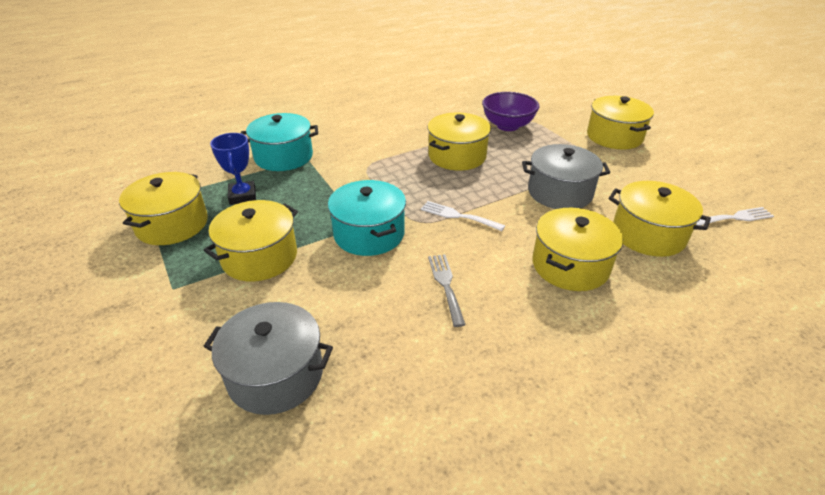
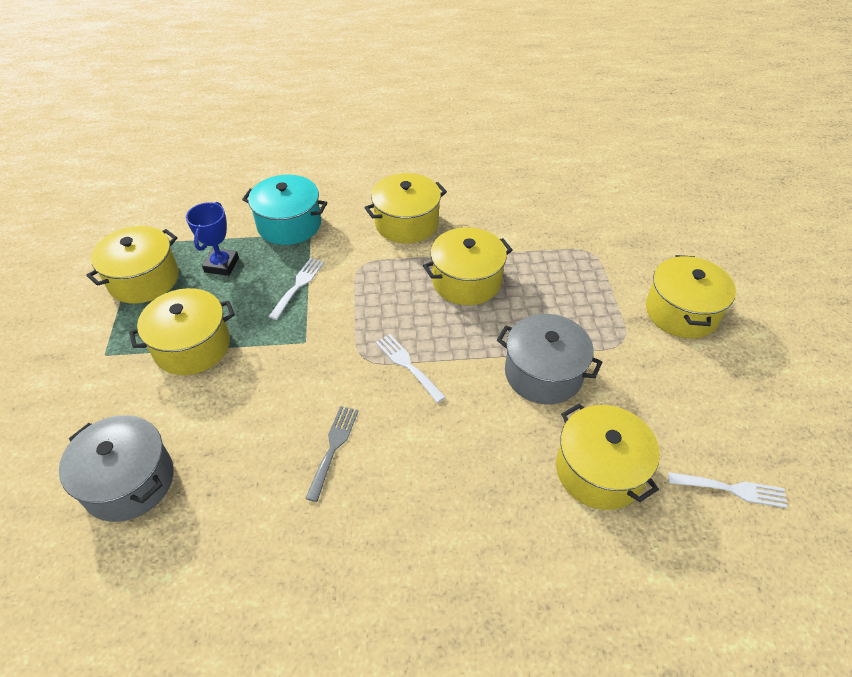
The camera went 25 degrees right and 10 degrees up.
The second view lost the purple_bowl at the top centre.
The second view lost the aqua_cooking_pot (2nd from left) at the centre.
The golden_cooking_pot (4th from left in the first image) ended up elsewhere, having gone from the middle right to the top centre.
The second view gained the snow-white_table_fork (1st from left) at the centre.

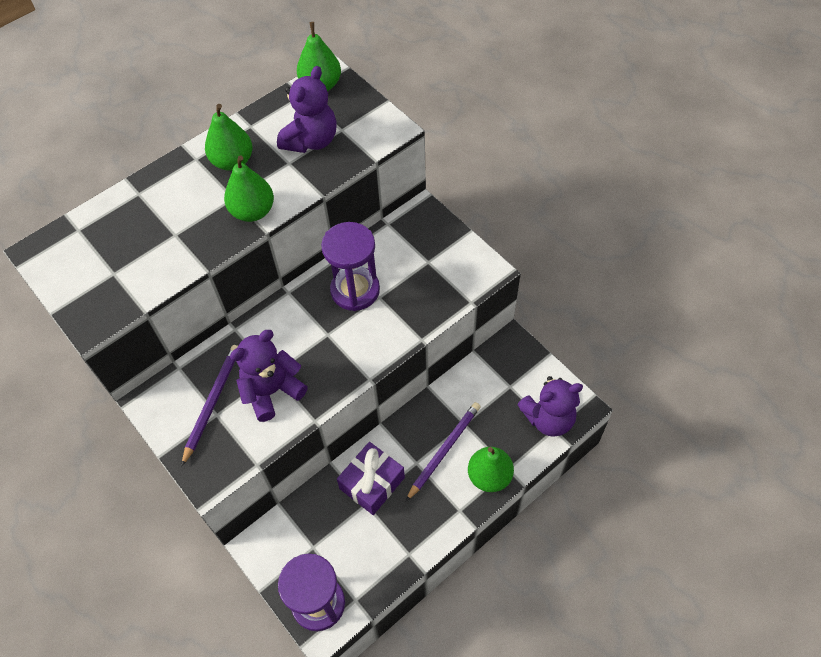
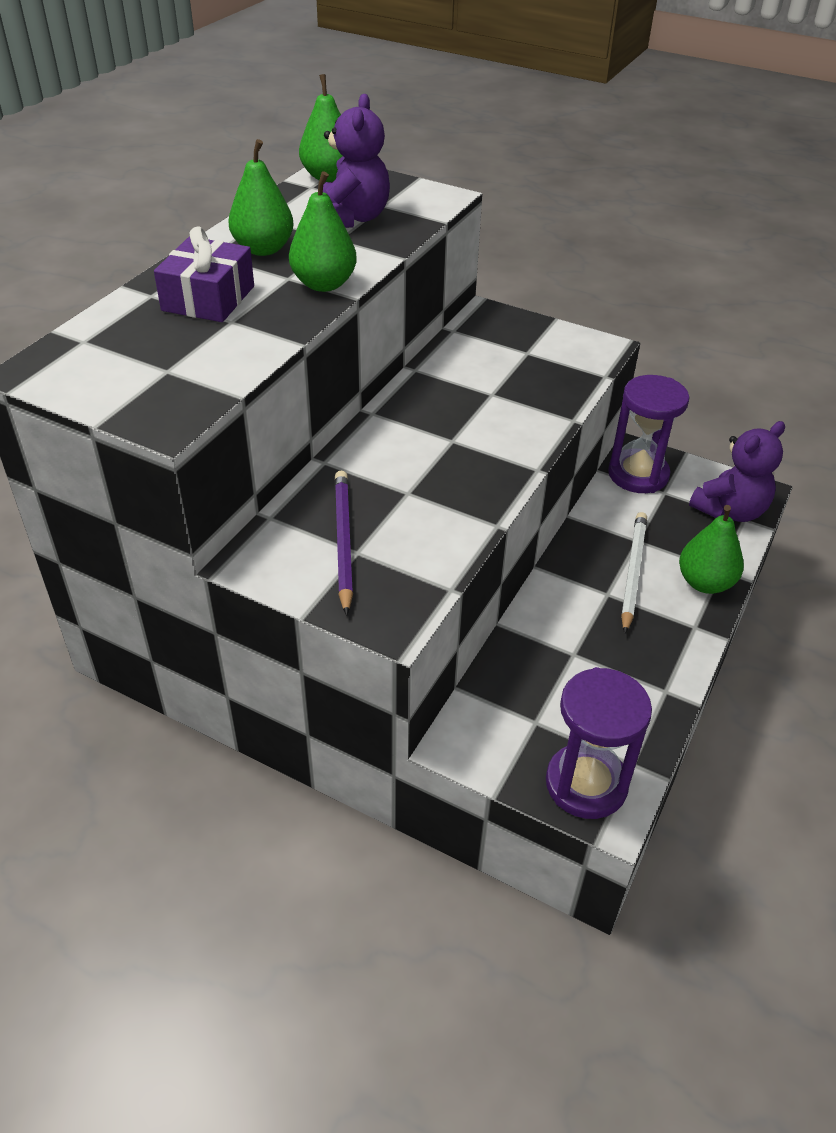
The camera went 25 degrees left and 15 degrees down.
The purple_sandglass (2nd from left) ended up elsewhere, having gone from the centre to the middle right.
The second view lost the purple_teddy_bear (1st from left) at the middle left.
What was the purple_wooden_pencil (2nd from left) at the bottom centre turned into the snow-white_wooden_pencil at the middle right.
The purple_wrapped_gift ended up elsewhere, having gone from the bottom centre to the top left.

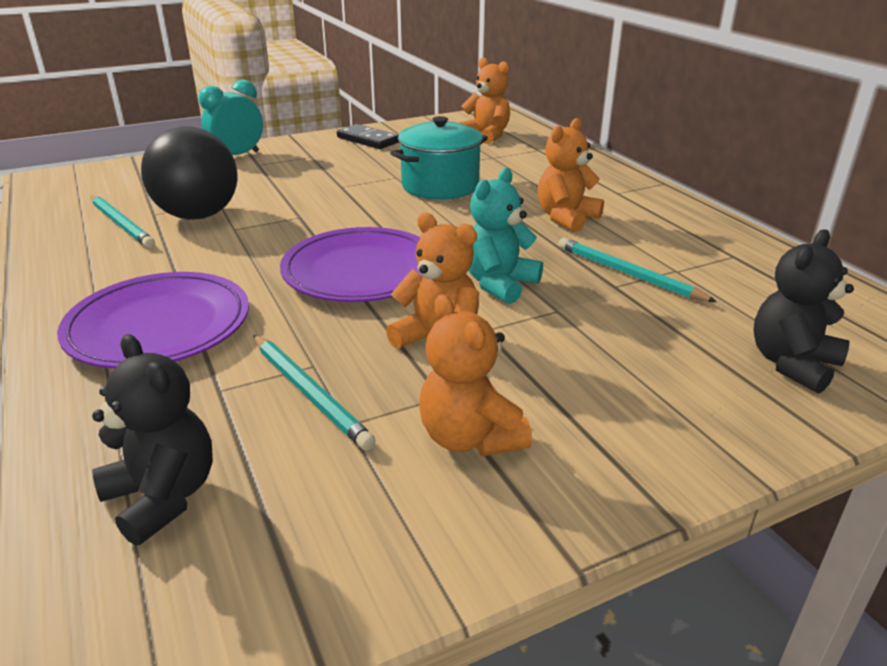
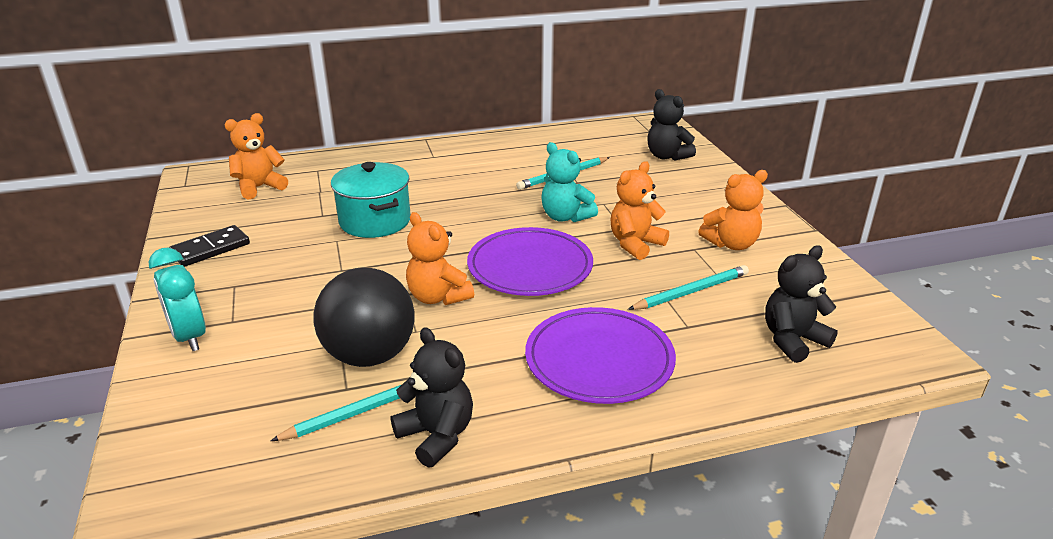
The camera went 80 degrees left and 0 degrees up.
The orange-coloured_teddy_bear (4th from left in the first image) ended up elsewhere, having gone from the top centre to the centre.
The second view gained the black_teddy_bear (1st from left) at the bottom centre.

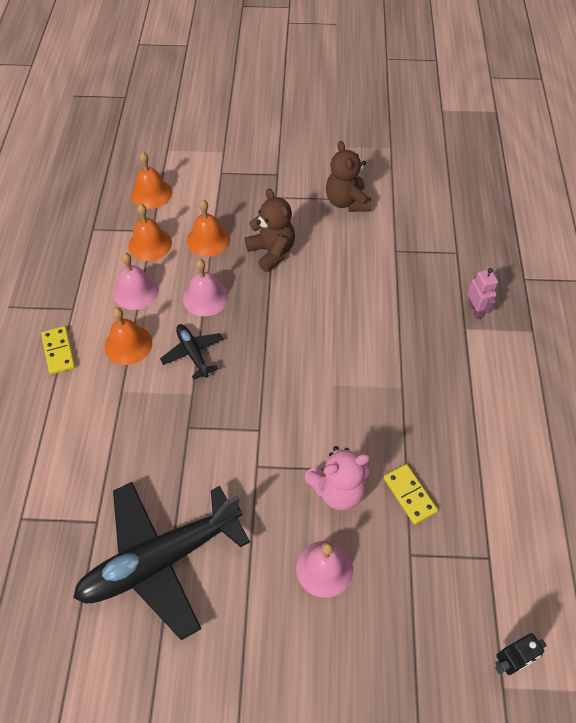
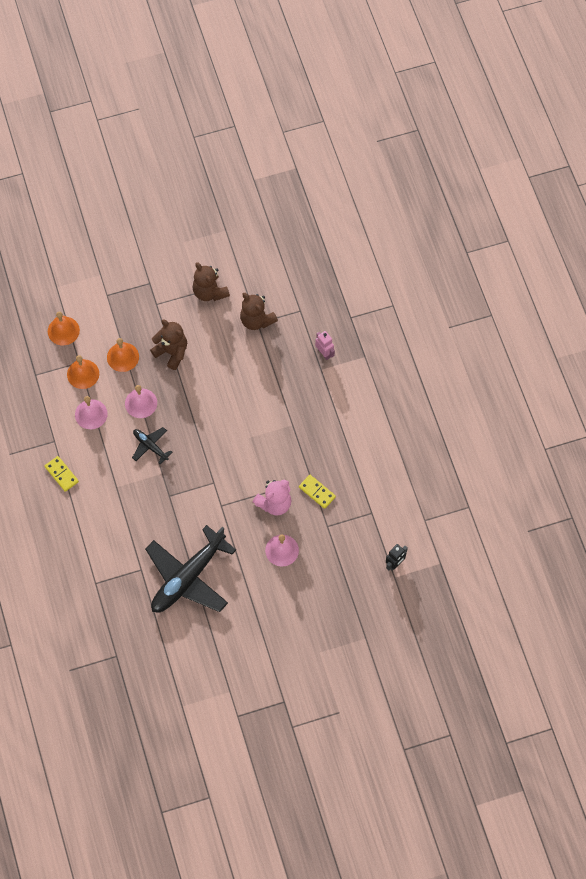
The camera went 20 degrees left and 10 degrees up.
The second view lost the orange-coloured_hand_bell (1st from left) at the middle left.
The second view gained the dark_brown_teddy_bear (3rd from left) at the centre.

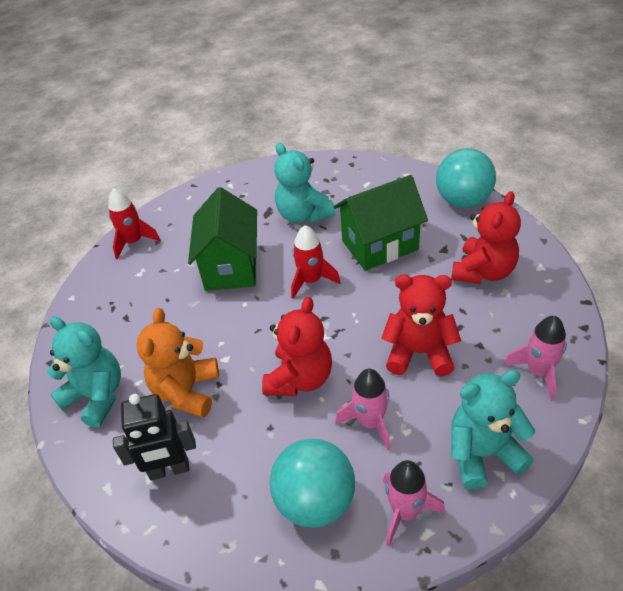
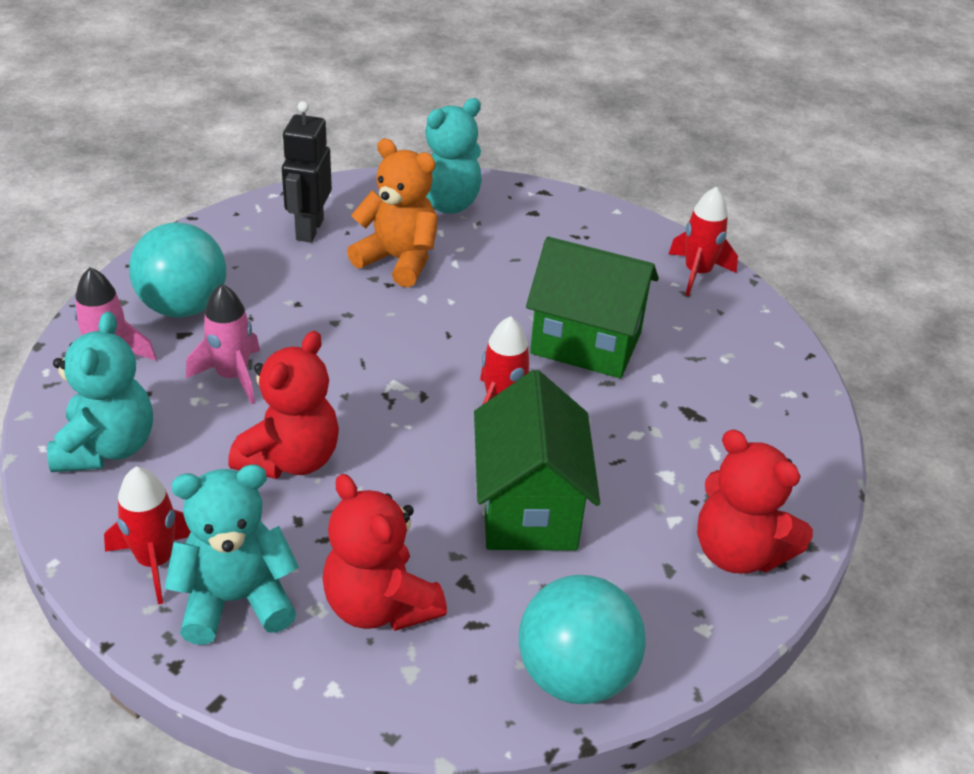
The camera went 105 degrees right and 5 degrees down.
The aqua_teddy_bear (2nd from left) ended up elsewhere, having gone from the top centre to the bottom left.
The red_teddy_bear (1st from left in the first image) ended up elsewhere, having gone from the centre to the middle right.
What was the rosy_toy_rocket (3rd from left) at the middle right turned into the red_toy_rocket (1st from left) at the bottom left.

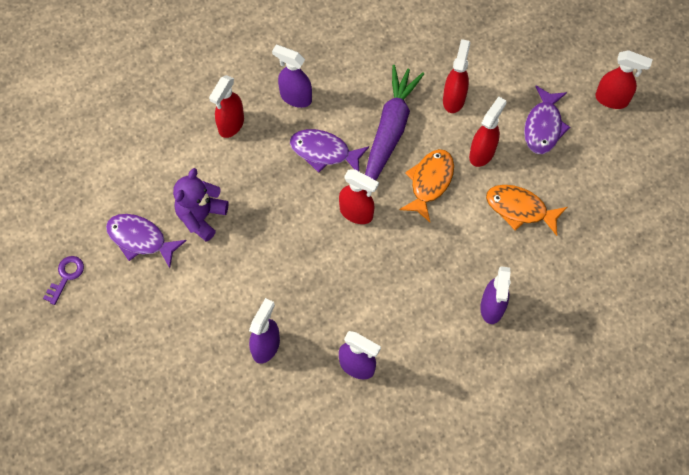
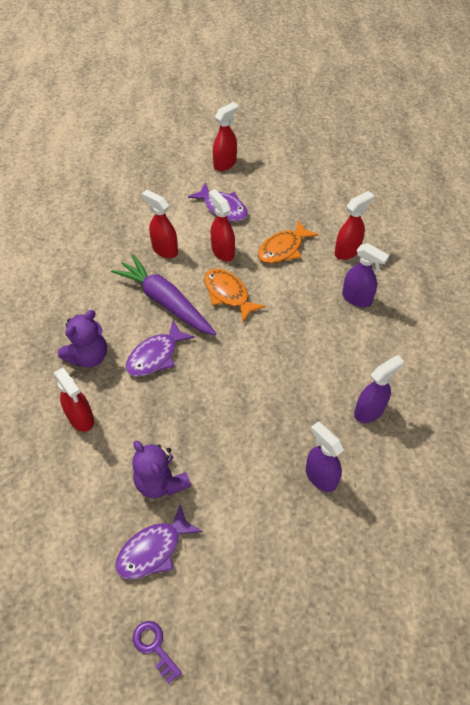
The camera went 65 degrees left and 10 degrees down.
Where the purple_sprayer (2nd from left) stood at the top centre, the purple_teddy_bear (1st from left) came to stand at the middle left.
The red_sprayer (2nd from left in the first image) ended up elsewhere, having gone from the centre to the top right.

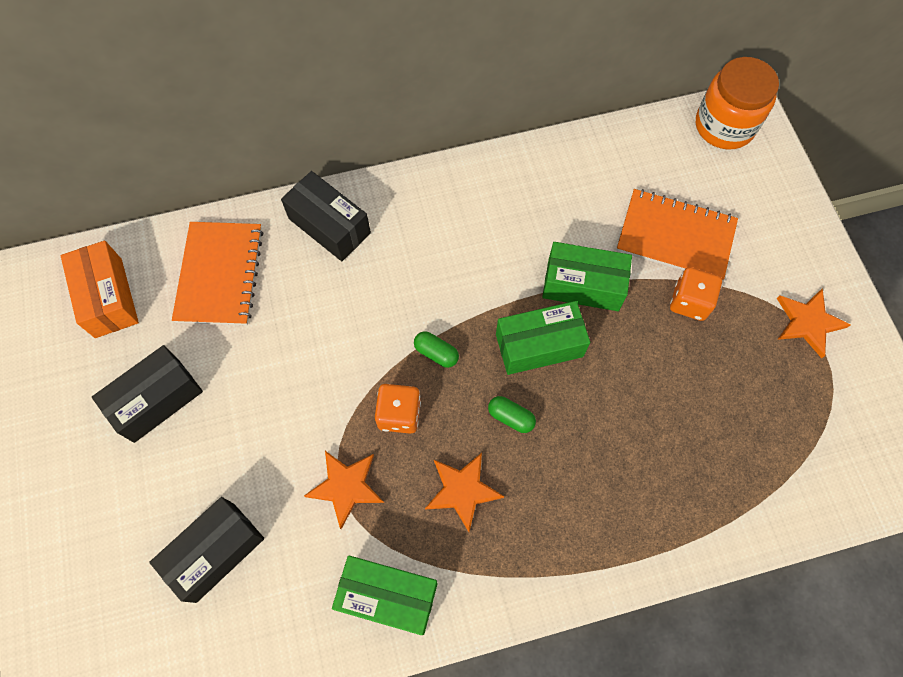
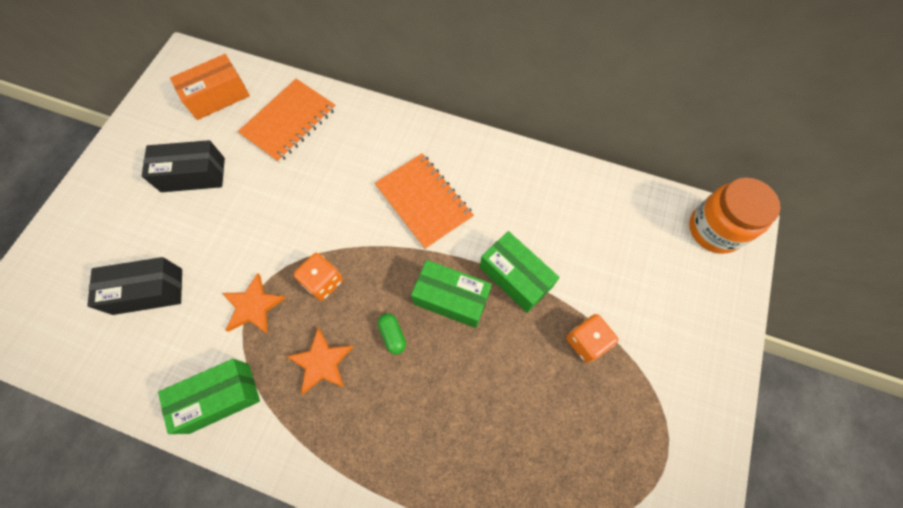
The camera went 35 degrees right and 0 degrees up.
The second view lost the black_package (3rd from left) at the top centre.
The orange-coloured_exercise_book (2nd from left) ended up elsewhere, having gone from the middle right to the centre.
The orange-coloured_package at the middle left ended up facing another way, 45 degrees clockwise from before.
The second view lost the orange-coloured_star_shape (3rd from left) at the middle right.
The second view lost the green_pill (1st from left) at the centre.
The green_package (1st from left) at the bottom centre ended up facing another way, 75 degrees counterclockwise from before.

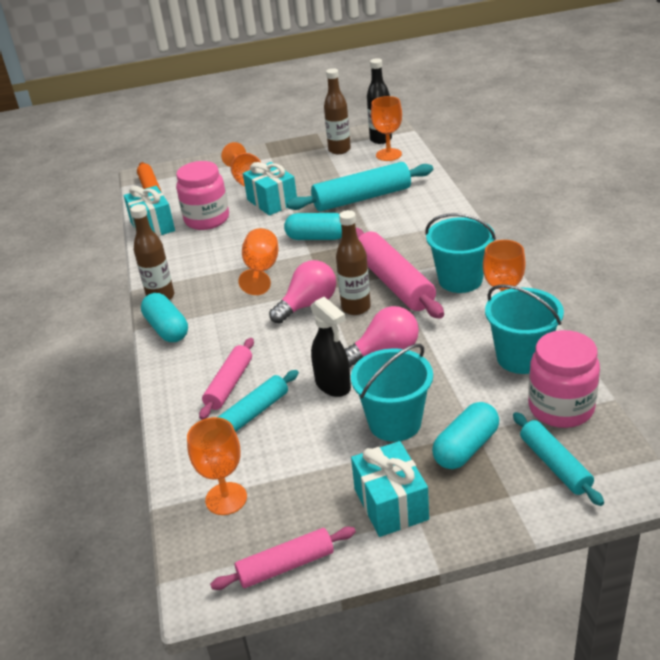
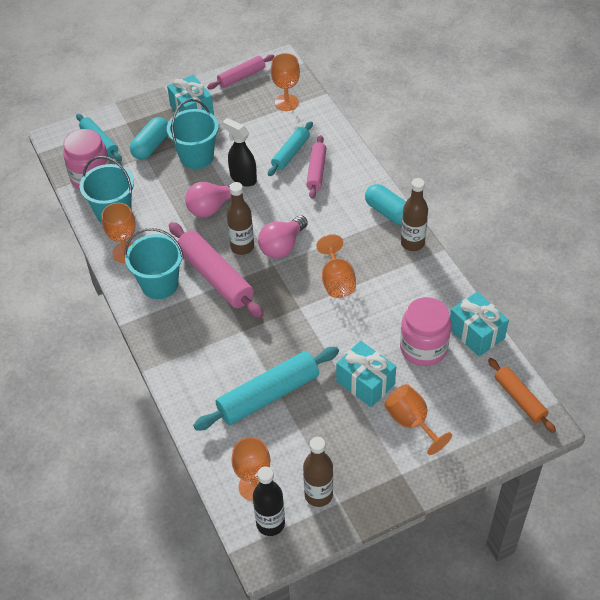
The camera went 165 degrees right and 15 degrees up.
The second view lost the aqua_pill (2nd from left) at the centre.

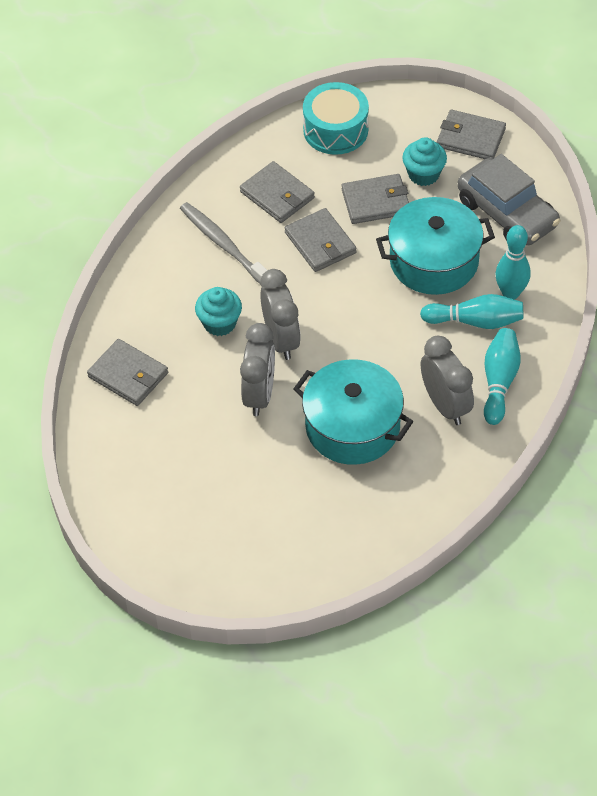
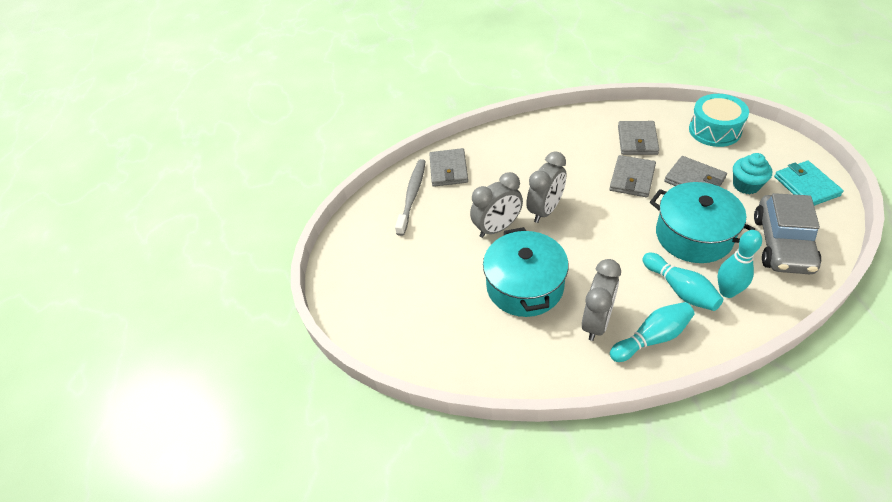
The camera went 55 degrees right and 5 degrees down.
What was the grey_card_wallet (5th from left) at the top right turned into the aqua_card_wallet at the middle right.
The grey_toothbrush ended up elsewhere, having gone from the top centre to the centre.
The second view lost the aqua_cupcake (1st from left) at the centre.

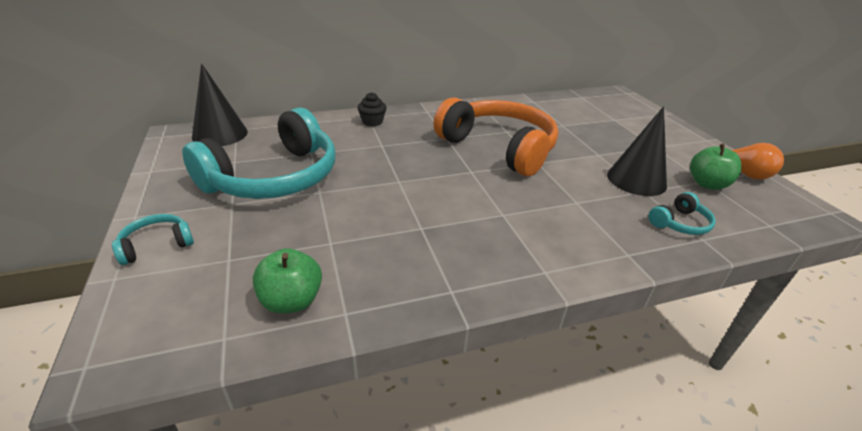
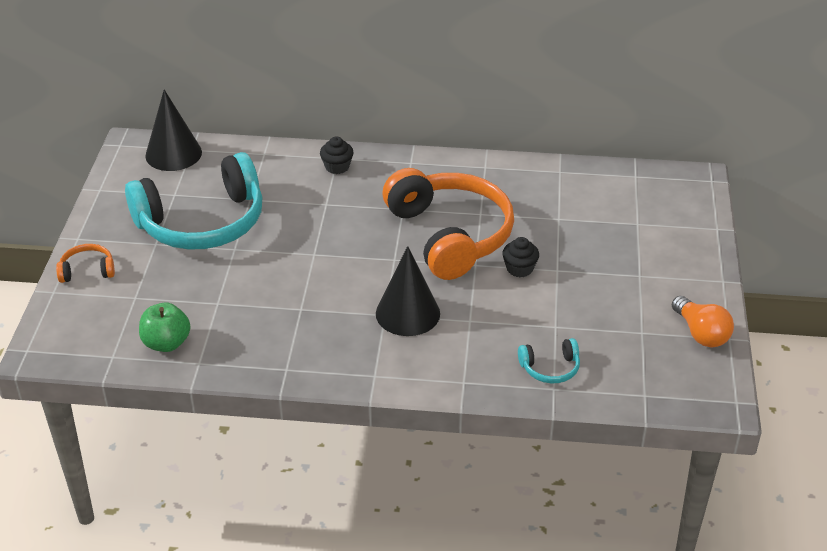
The camera went 25 degrees right and 5 degrees up.
The black_cone (2nd from left) ended up elsewhere, having gone from the middle right to the centre.
The second view lost the green_apple (2nd from left) at the middle right.
What was the aqua_headphones (1st from left) at the middle left turned into the orange-coloured_headphones (1st from left) at the middle left.
The second view gained the black_cupcake (2nd from left) at the centre.

